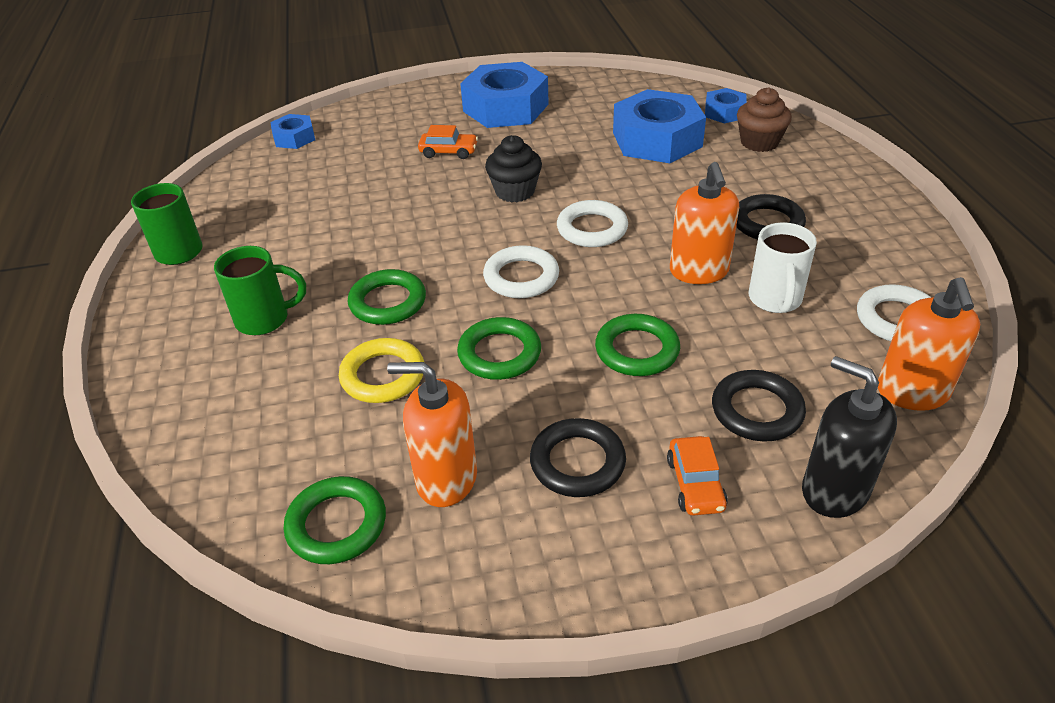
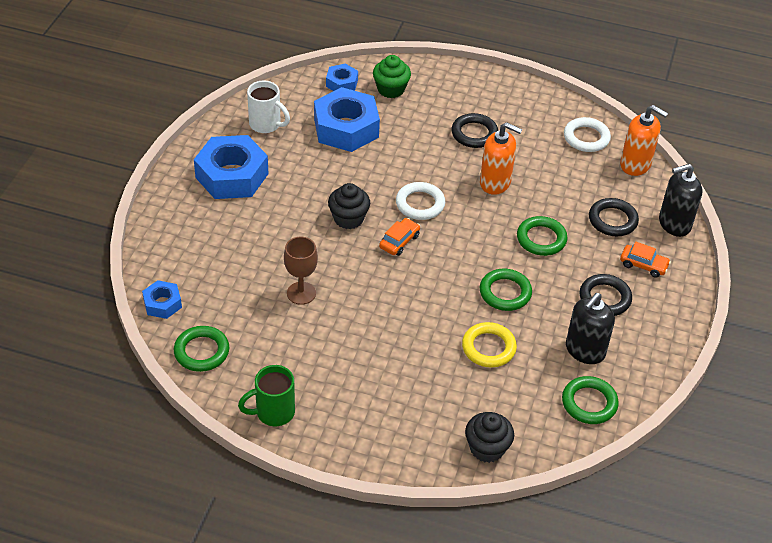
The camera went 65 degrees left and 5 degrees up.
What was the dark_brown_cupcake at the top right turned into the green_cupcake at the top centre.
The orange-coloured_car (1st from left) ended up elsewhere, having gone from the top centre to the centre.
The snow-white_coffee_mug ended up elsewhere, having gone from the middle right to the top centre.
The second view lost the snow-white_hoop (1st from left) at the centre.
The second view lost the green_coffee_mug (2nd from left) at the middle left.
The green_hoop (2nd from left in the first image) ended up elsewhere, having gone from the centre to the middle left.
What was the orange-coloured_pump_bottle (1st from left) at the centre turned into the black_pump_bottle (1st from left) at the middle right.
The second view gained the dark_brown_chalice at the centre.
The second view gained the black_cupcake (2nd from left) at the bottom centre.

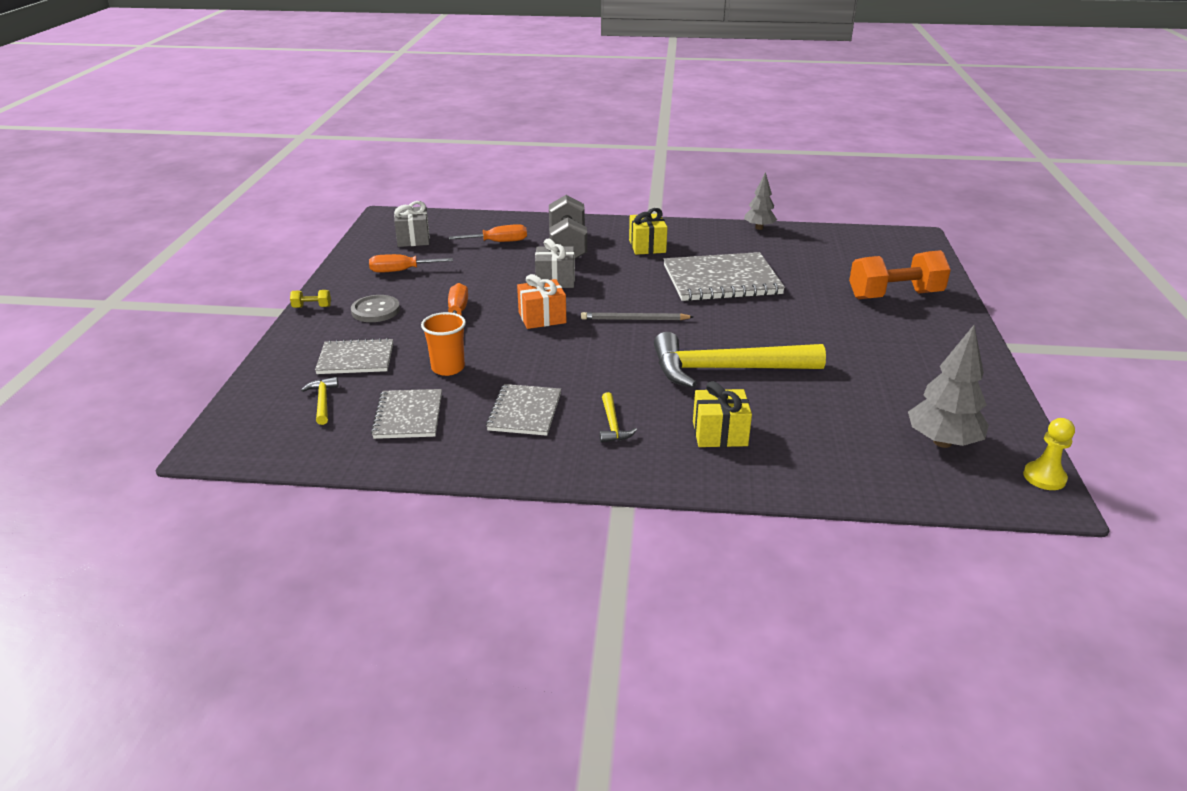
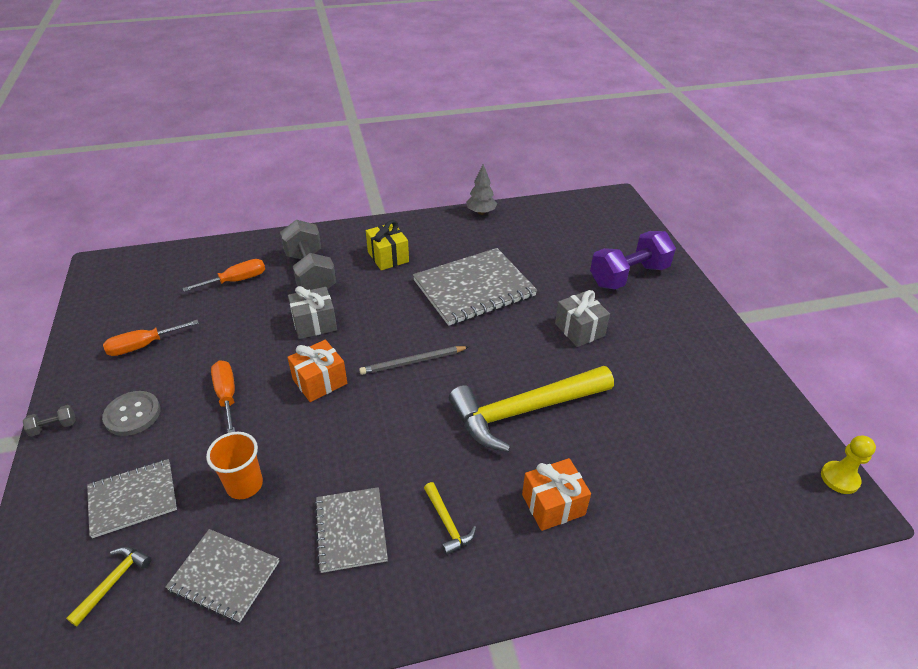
The camera went 20 degrees left and 10 degrees up.
The grey_wrapped_gift (1st from left in the first image) ended up elsewhere, having gone from the top centre to the centre.
What was the orange-coloured_dumbbell at the middle right turned into the purple_dumbbell at the middle right.
What was the golden_dumbbell at the middle left turned into the grey_dumbbell (1st from left) at the middle left.
The second view lost the grey_toy_tree (2nd from left) at the middle right.
The golden_claw_hammer (1st from left) at the middle left ended up facing another way, 60 degrees clockwise from before.
What was the golden_wrapped_gift (2nd from left) at the centre turned into the orange-coloured_wrapped_gift (2nd from left) at the bottom centre.
The grey_exercise_book (2nd from left) at the centre ended up facing another way, 45 degrees counterclockwise from before.

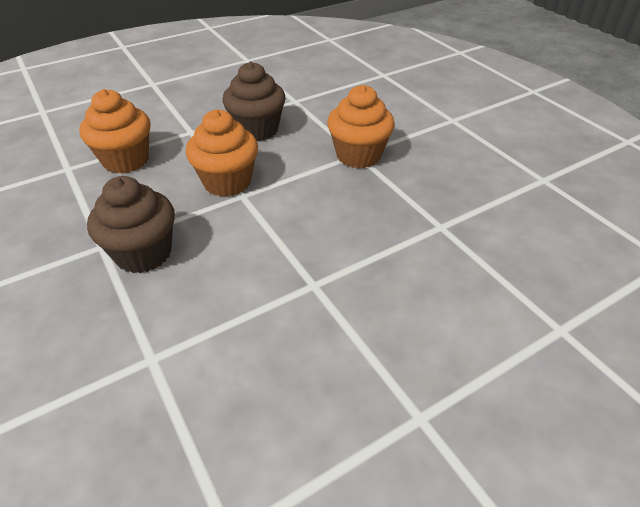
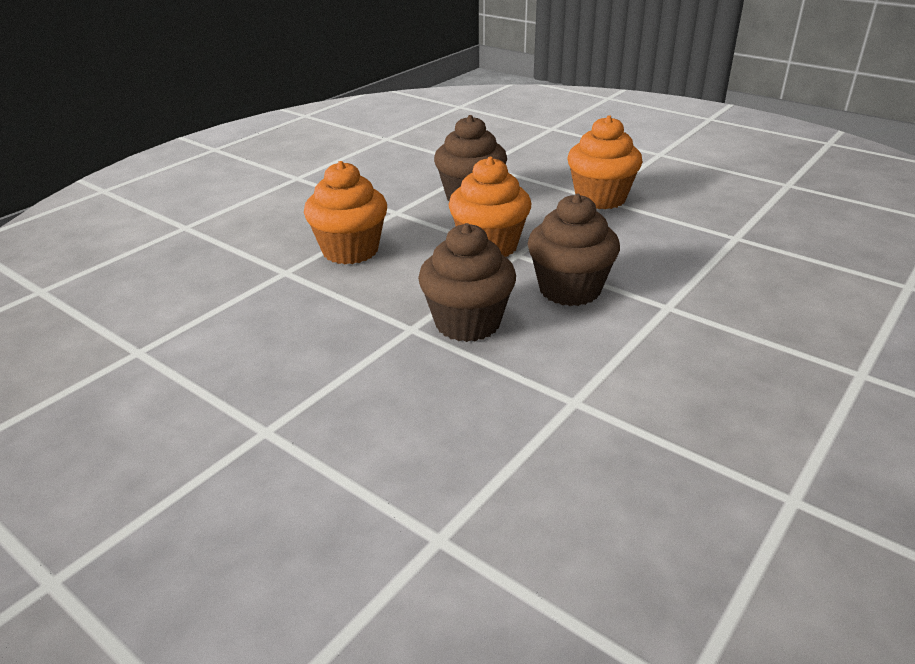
The camera went 20 degrees left and 10 degrees down.
The second view gained the dark_brown_cupcake (3rd from left) at the centre.

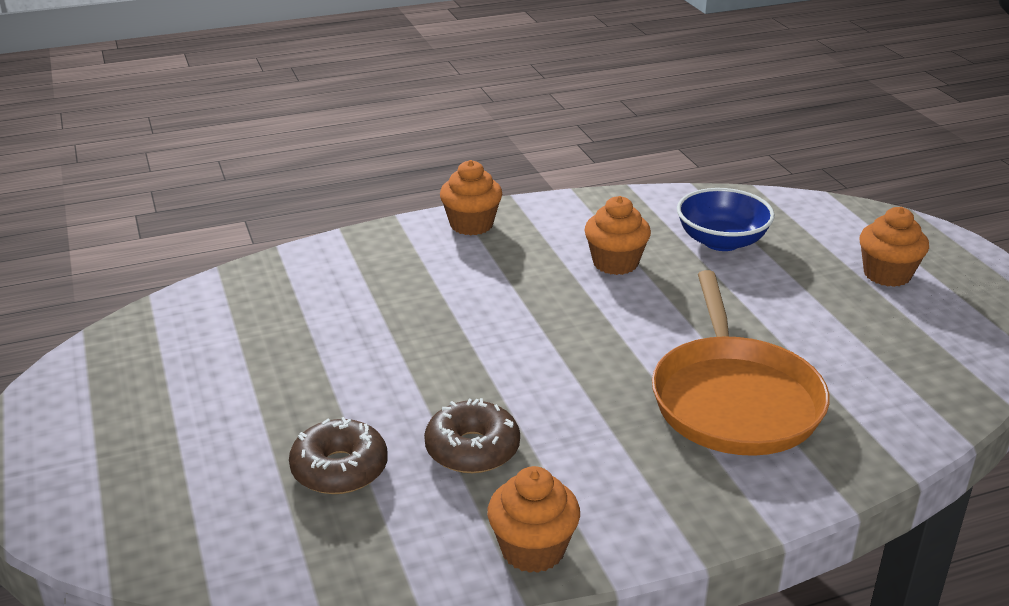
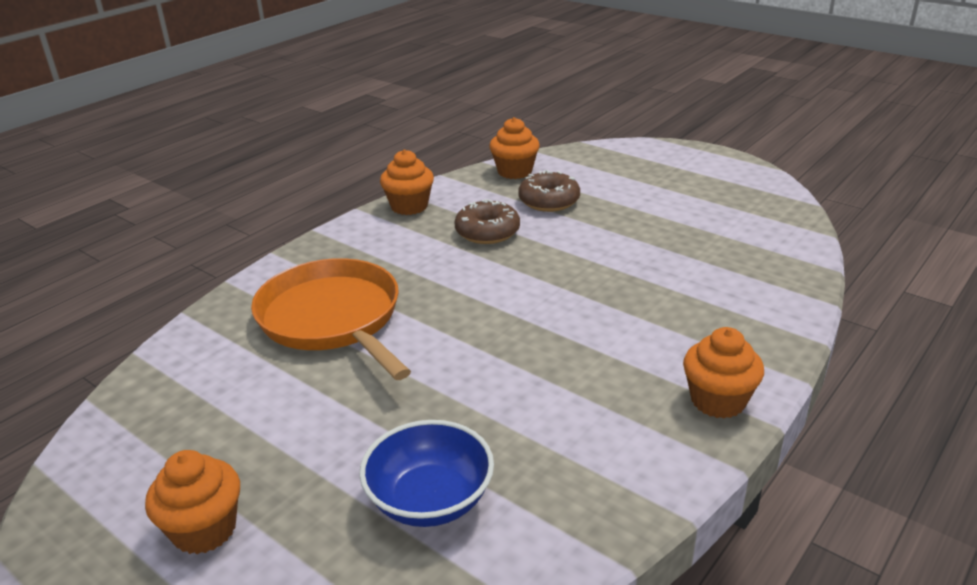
The camera went 150 degrees right and 0 degrees up.
The orange-coloured_cupcake (3rd from left) ended up elsewhere, having gone from the centre to the top centre.

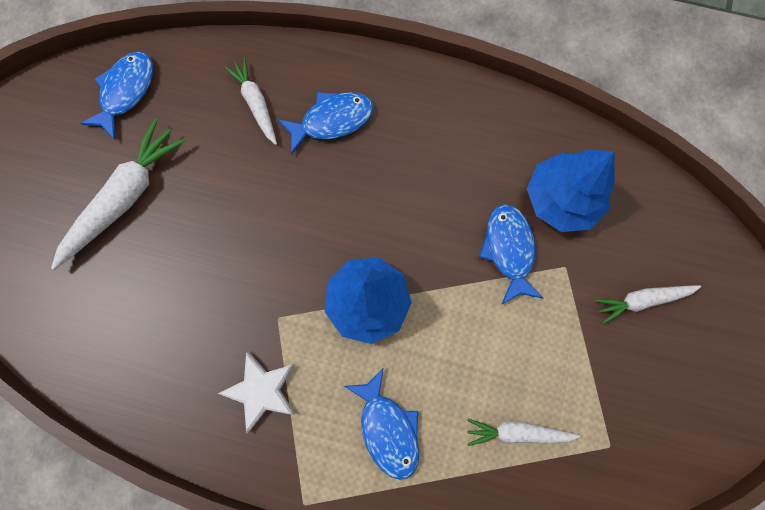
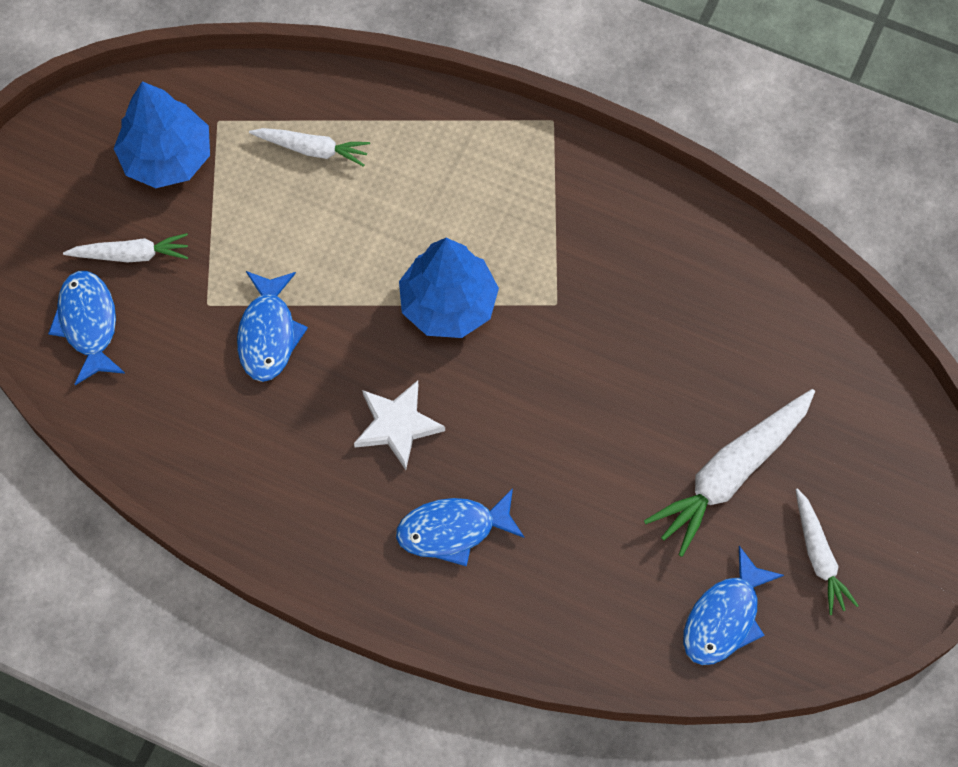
The camera went 170 degrees left and 10 degrees down.
The snow-white_toy_carrot (2nd from left in the first image) ended up elsewhere, having gone from the top left to the bottom right.
The royal_blue_toy_tree (2nd from left in the first image) ended up elsewhere, having gone from the middle right to the top left.
The snow-white_star_shape ended up elsewhere, having gone from the bottom centre to the centre.
The royal_blue_toy_fish (3rd from left in the first image) ended up elsewhere, having gone from the bottom centre to the middle left.

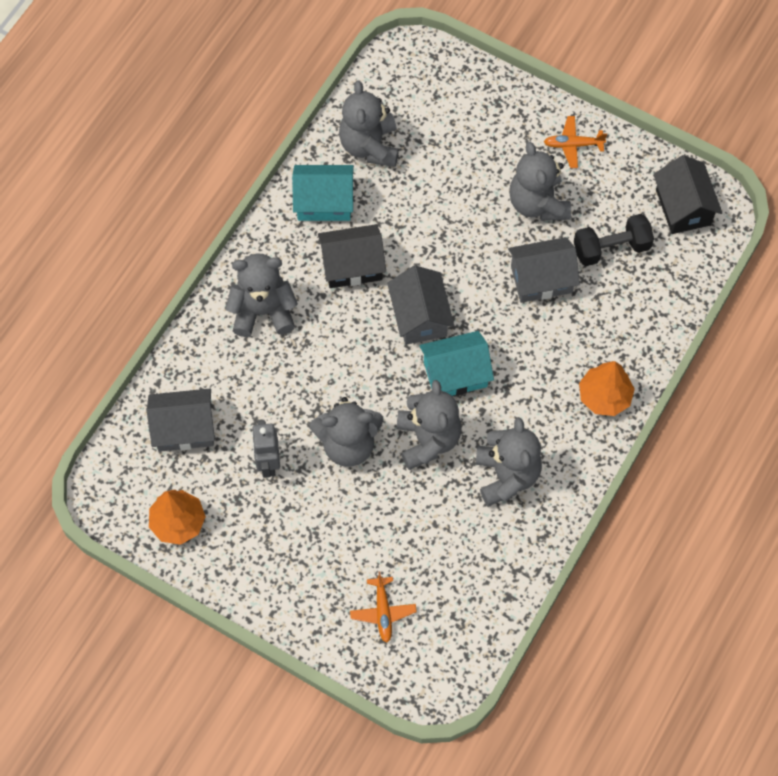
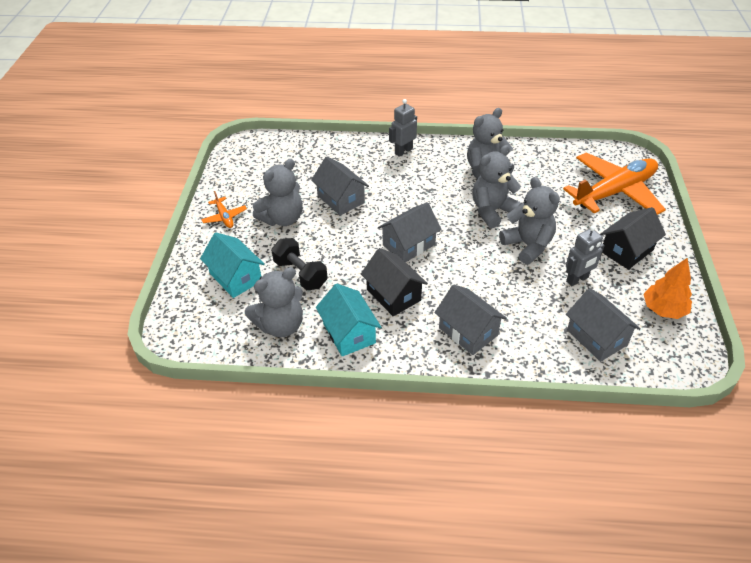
The camera went 115 degrees left and 20 degrees down.
The black_house (2nd from left) ended up elsewhere, having gone from the top right to the middle right.
The black_dumbbell ended up elsewhere, having gone from the top right to the centre.
Where the grey_teddy_bear (1st from left) stood at the centre, the grey_house (3rd from left) came to stand at the centre.
The aqua_house (2nd from left in the first image) ended up elsewhere, having gone from the centre to the middle left.
Where the orange-coloured_toy_tree (2nd from left) stood at the middle right, the grey_toy_robot (1st from left) came to stand at the top centre.
The size of the orange-coloured_toy_plane (1st from left in the first image) at the bottom centre changed by a factor of 2.40.

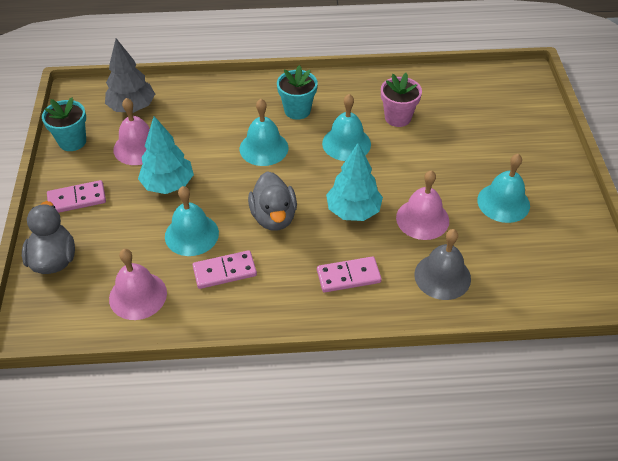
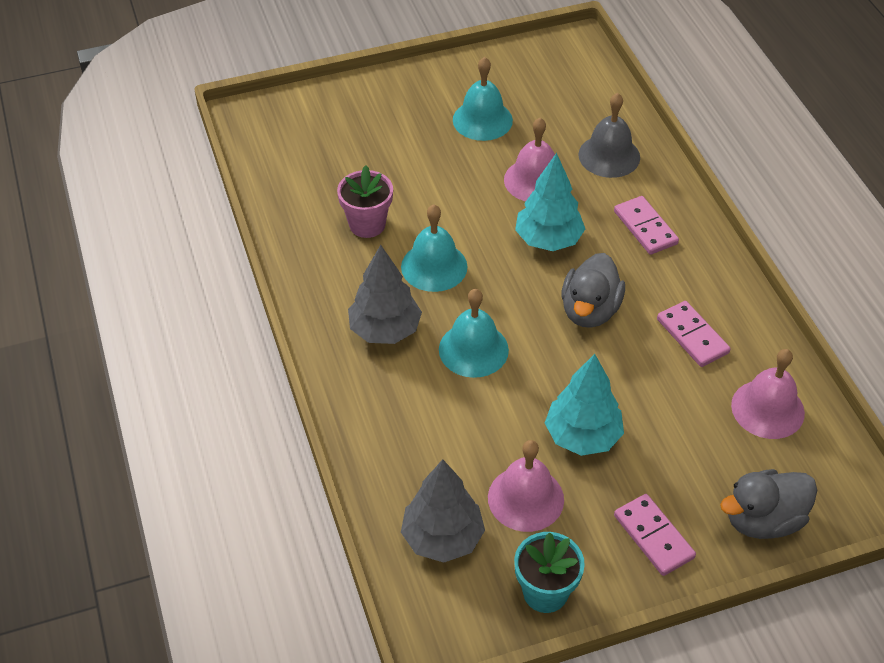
The camera went 105 degrees left and 0 degrees up.
Where the aqua_flower_pot (2nd from left) stood at the top centre, the grey_toy_tree (1st from left) came to stand at the centre.
The grey_rubber_duck (2nd from left in the first image) at the centre ended up facing another way, 135 degrees clockwise from before.
The second view lost the aqua_hand_bell (1st from left) at the middle left.

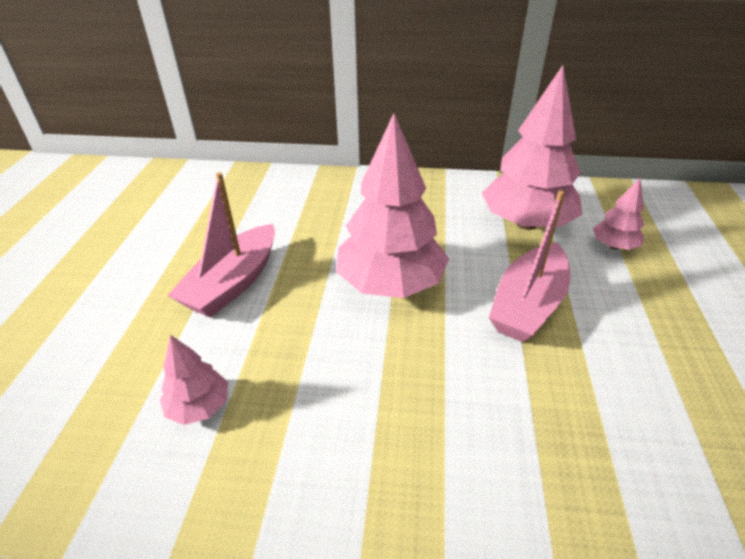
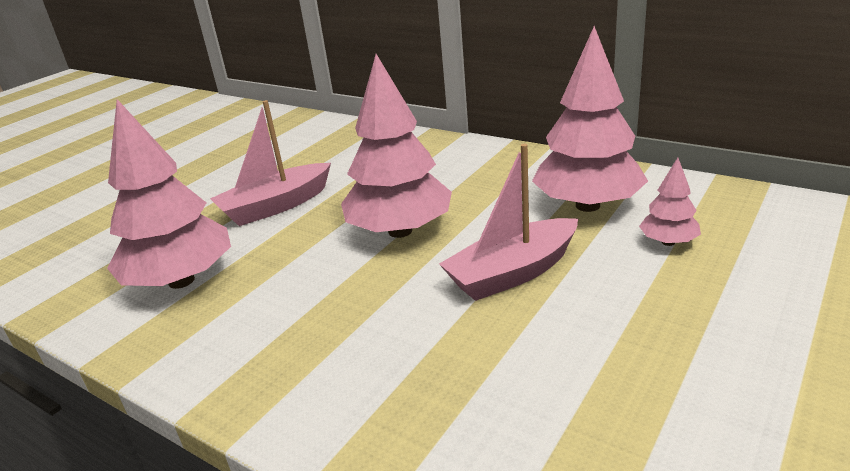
The camera went 30 degrees right and 10 degrees down.
The size of the rosy_toy_tree (1st from left) at the bottom left changed by a factor of 2.11.

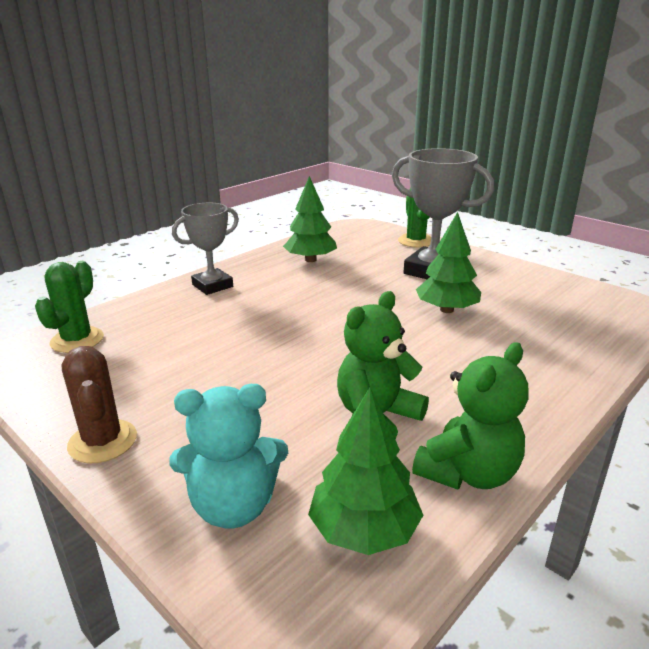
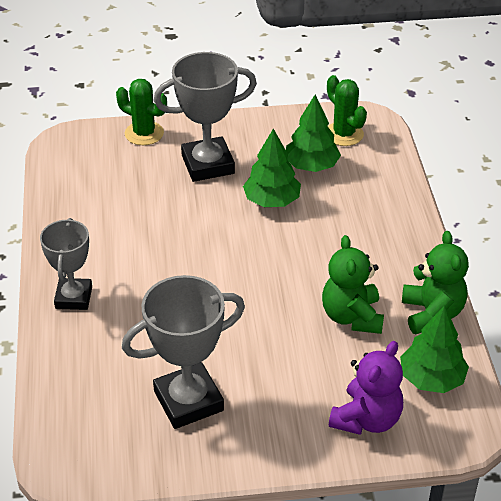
The camera went 50 degrees left and 15 degrees up.
The green_toy_tree (1st from left in the first image) ended up elsewhere, having gone from the centre to the top centre.
The green_saguaro_cactus (1st from left in the first image) ended up elsewhere, having gone from the middle left to the top right.
The second view lost the dark_brown_saguaro_cactus at the middle left.
What was the aqua_teddy_bear at the bottom centre turned into the purple_teddy_bear at the bottom right.
The second view gained the grey_award_cup (2nd from left) at the bottom centre.

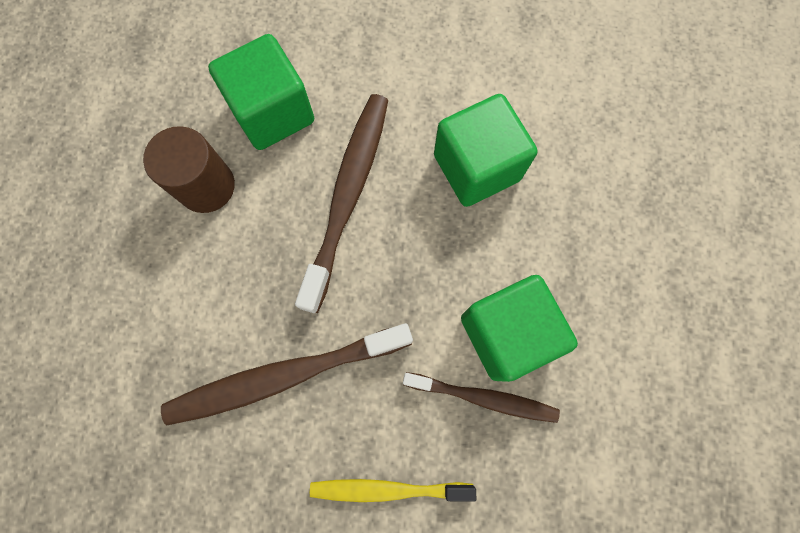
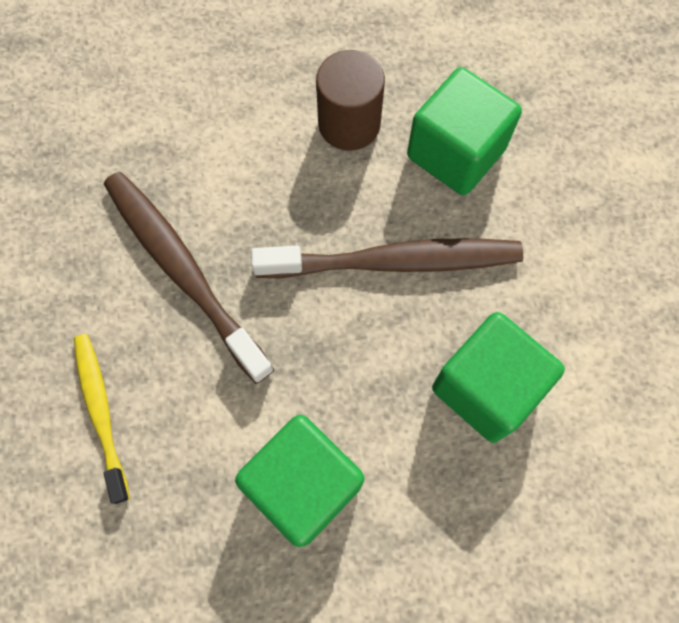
The camera went 70 degrees right and 5 degrees down.
The second view lost the dark_brown_toothbrush (3rd from left) at the bottom centre.

